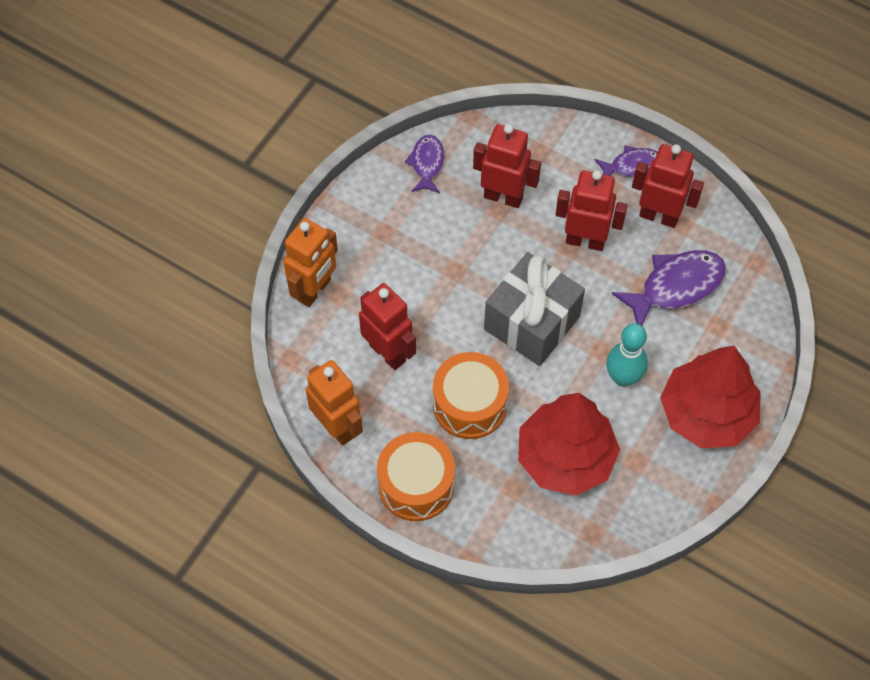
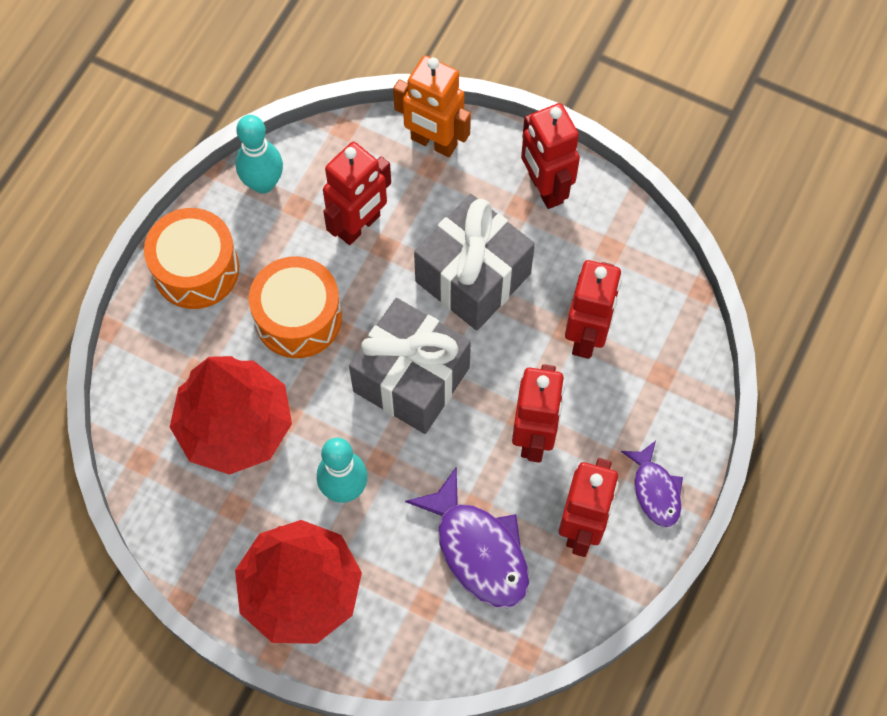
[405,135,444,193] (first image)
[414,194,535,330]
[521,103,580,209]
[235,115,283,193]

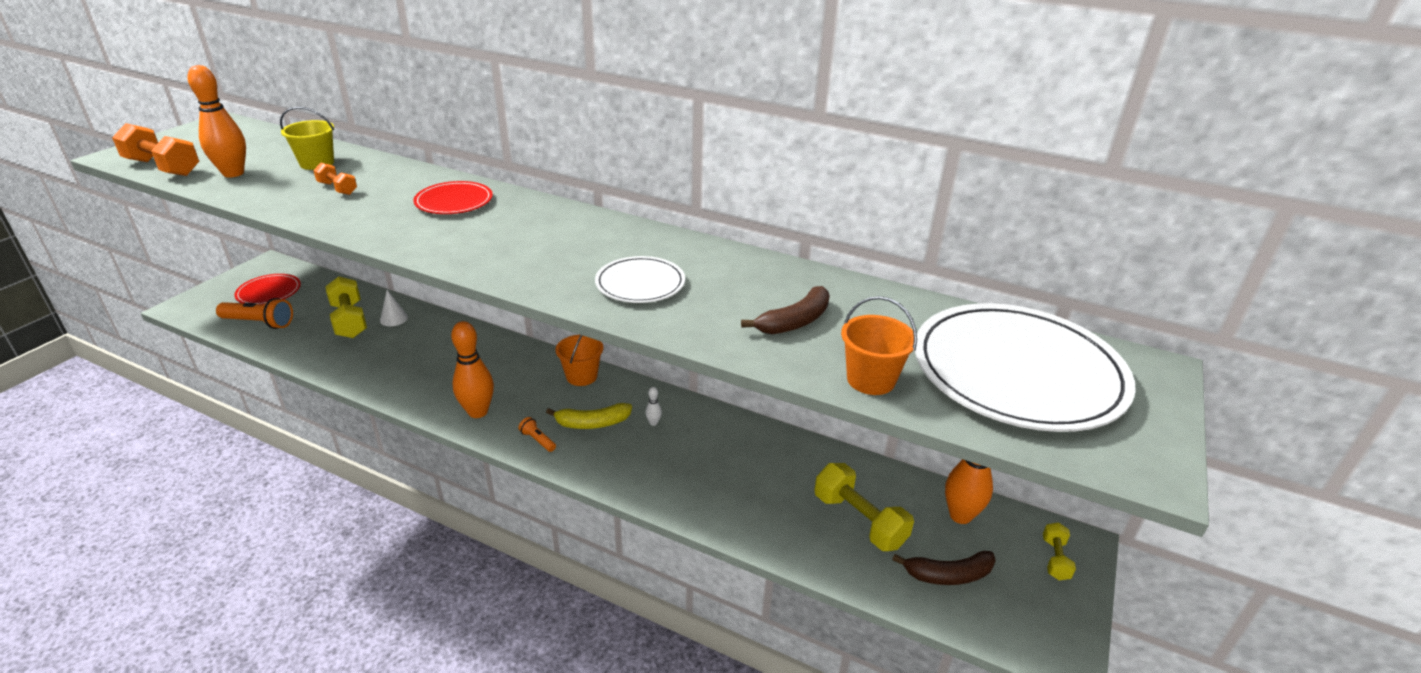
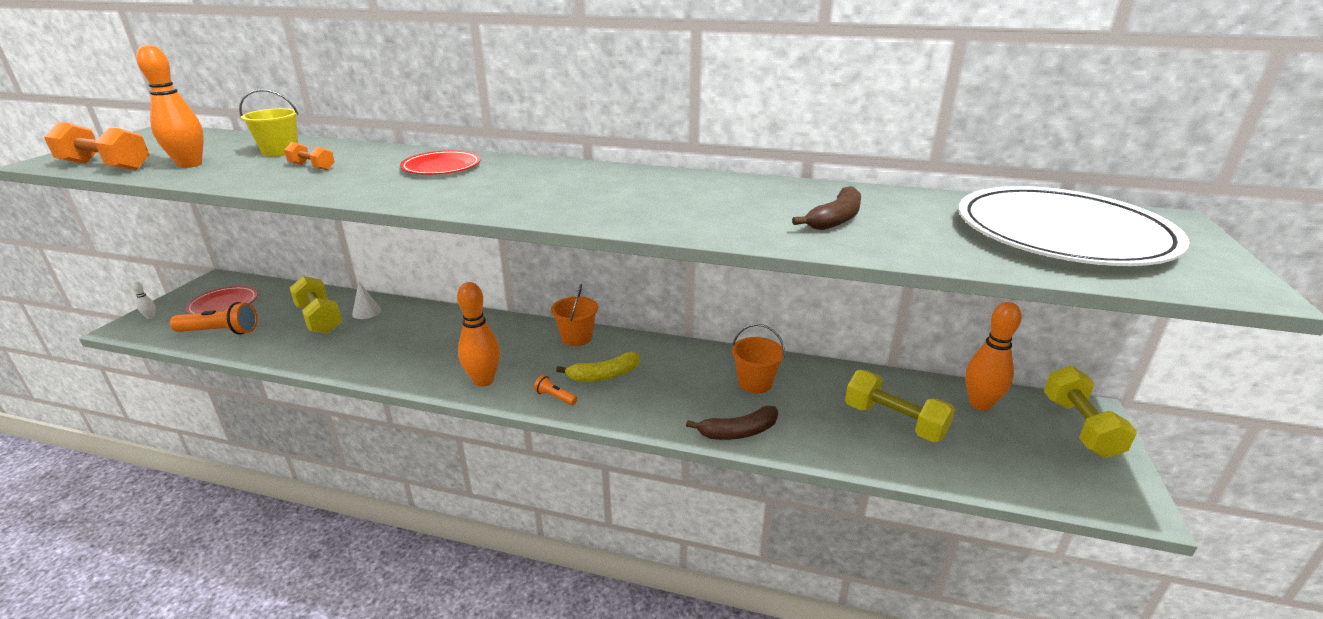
[595,256,685,303] (first image)
[132,282,155,319]
[732,324,785,393]
[686,406,778,440]
[1044,366,1137,458]

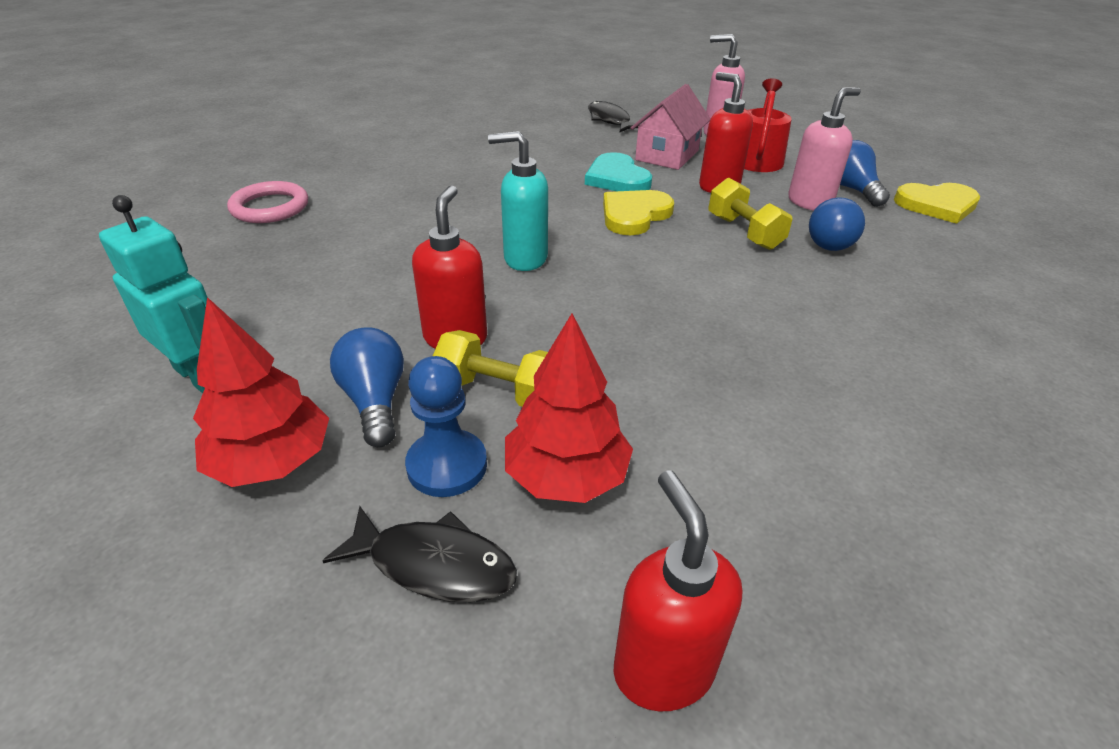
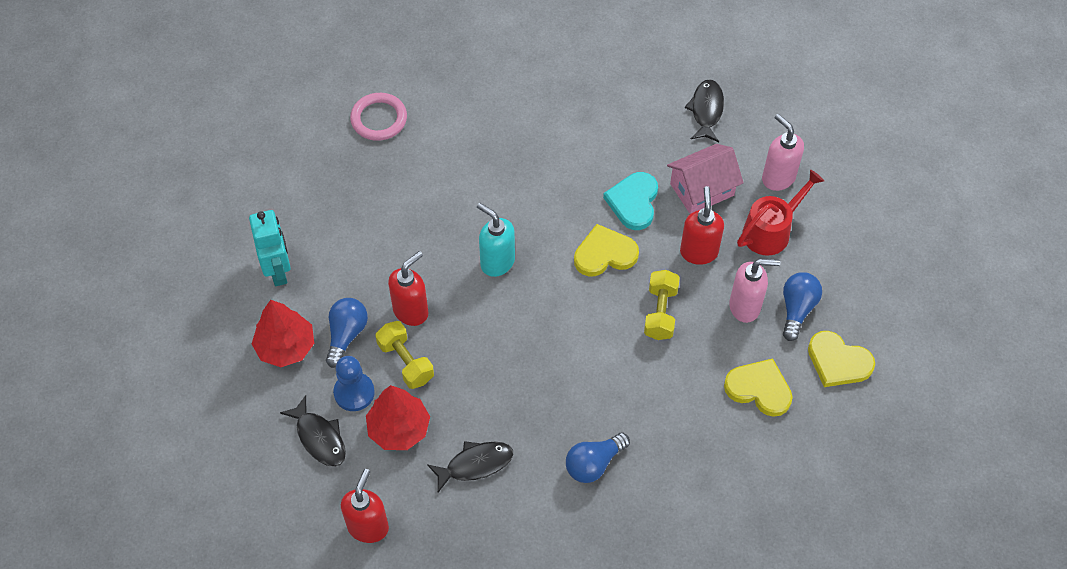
[427,441,513,493]
[724,358,793,417]
[566,432,630,483]

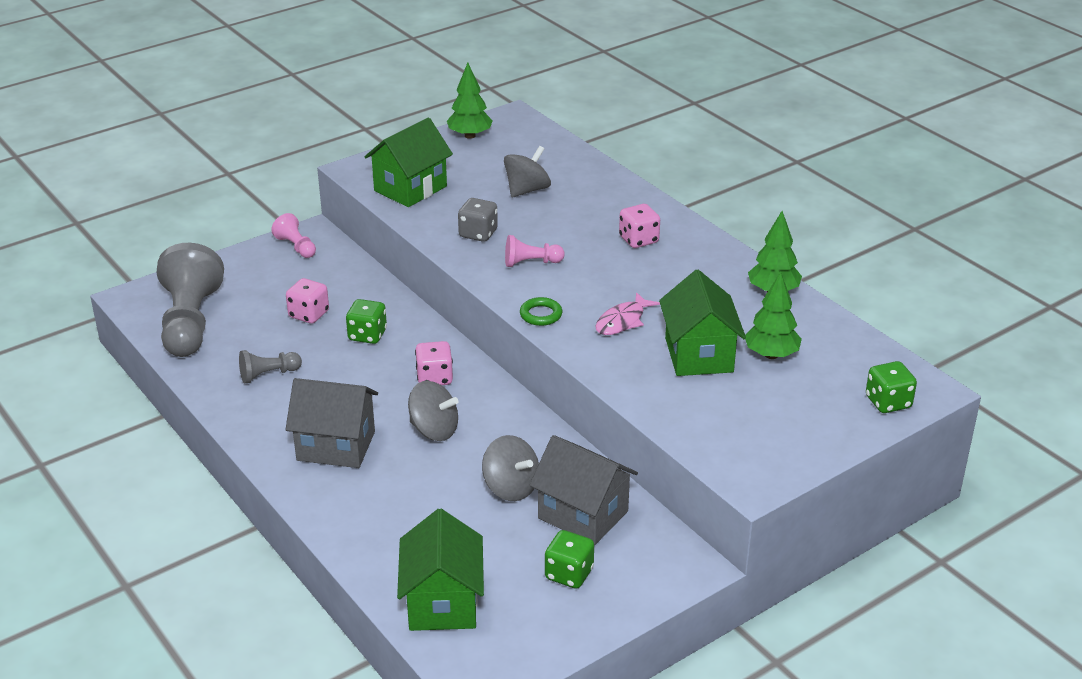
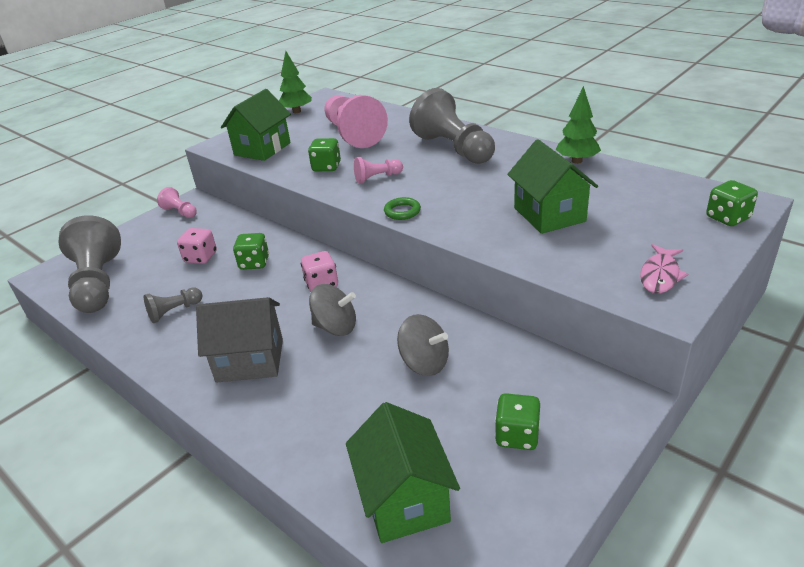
[529,435,638,545] (first image)
[745,272,802,359] (first image)
[640,244,688,294]
[324,95,388,148]
[409,88,495,164]
[308,138,341,171]

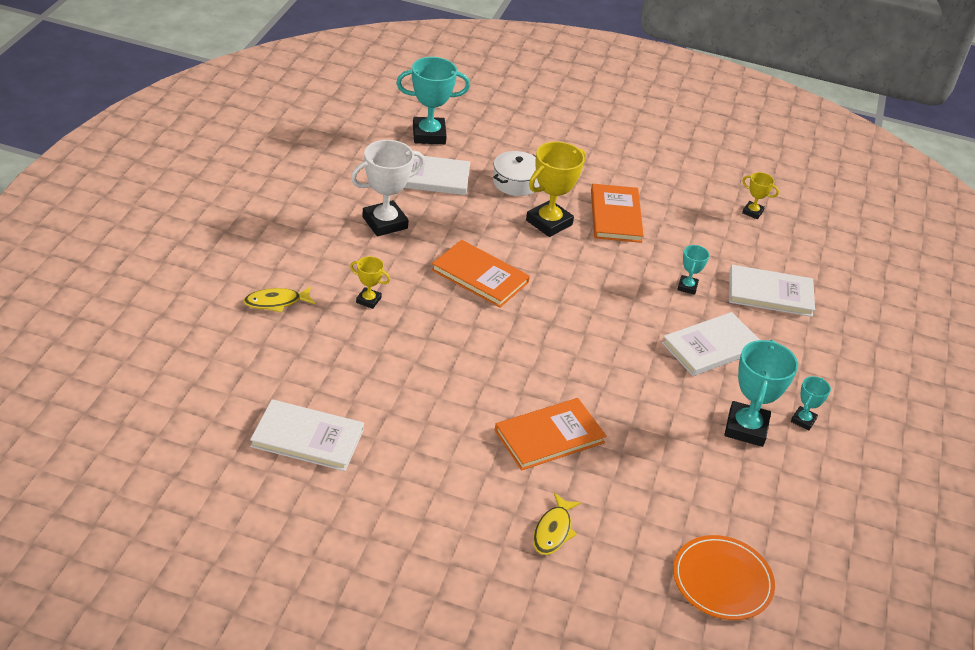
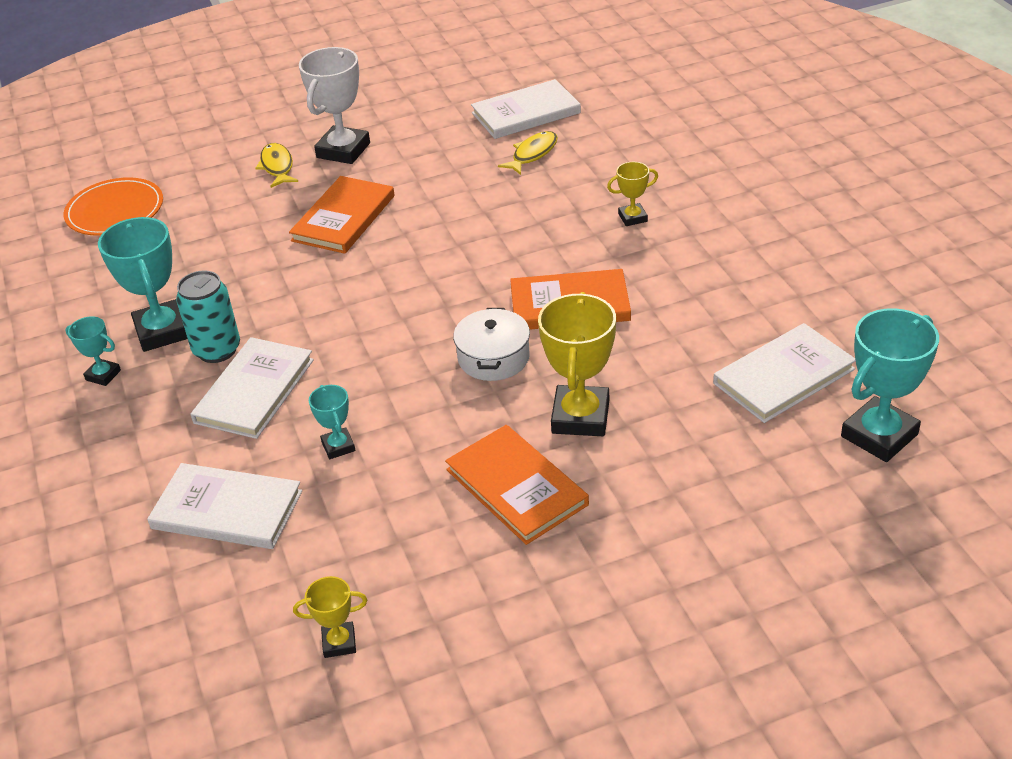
[176,271,240,363]
[498,131,558,175]
[299,47,370,164]
[453,308,530,381]
[147,463,302,549]
[65,316,121,386]

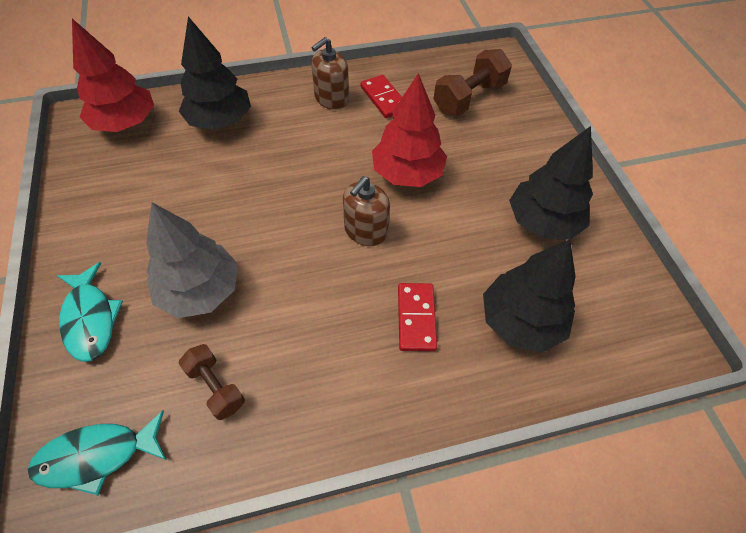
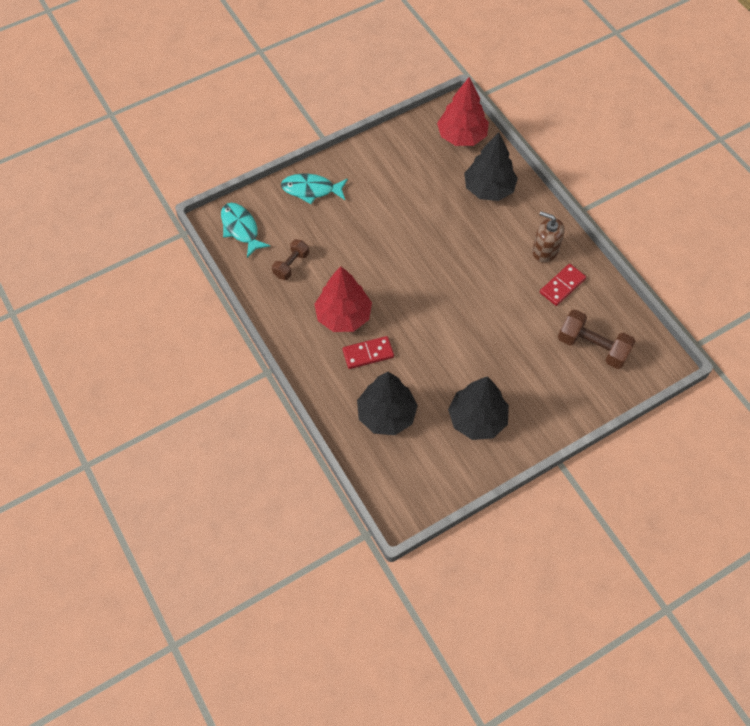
[146,203,238,318] (first image)
[343,176,390,246] (first image)
[314,266,372,332]
[281,174,348,204]

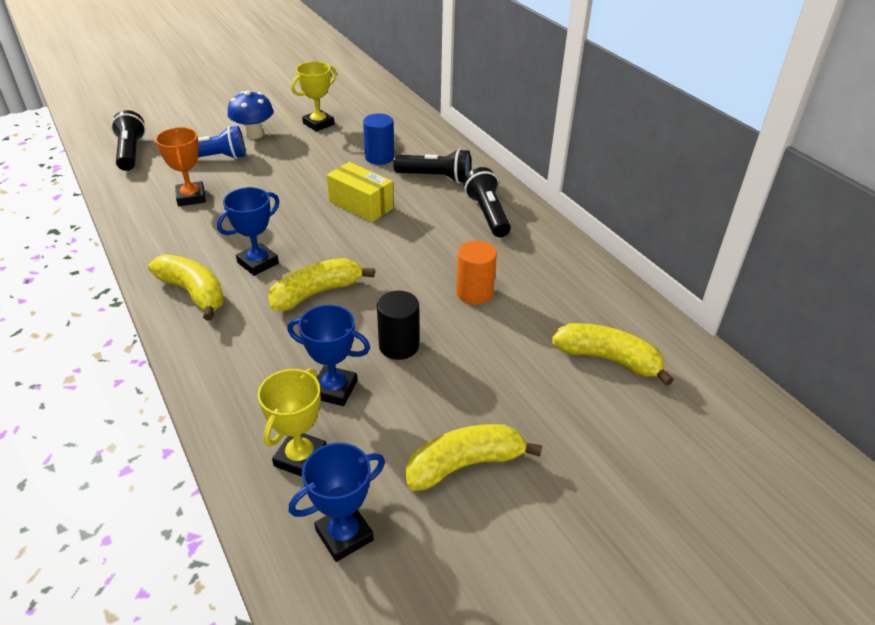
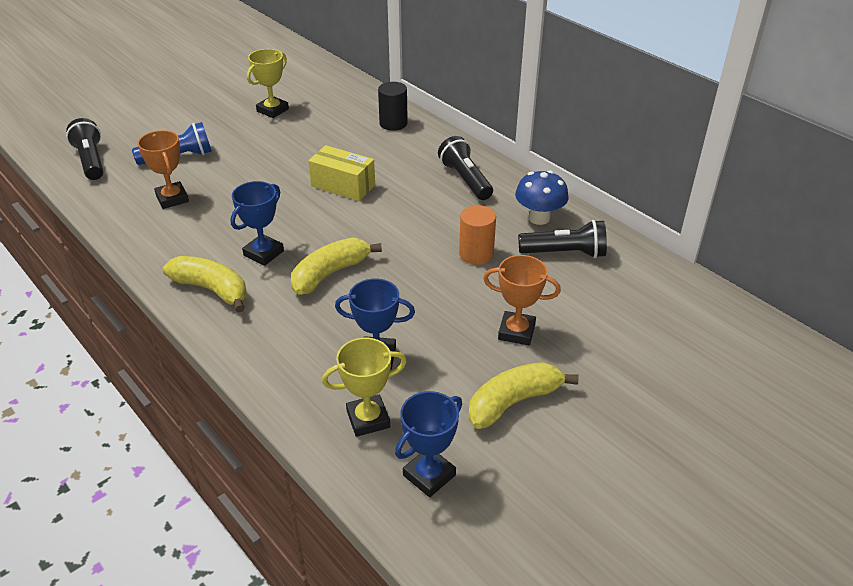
[363,114,394,165] (first image)
[552,323,674,386] (first image)
[483,255,561,345]
[515,170,569,225]
[378,82,408,131]
[518,220,607,258]
[322,338,407,437]

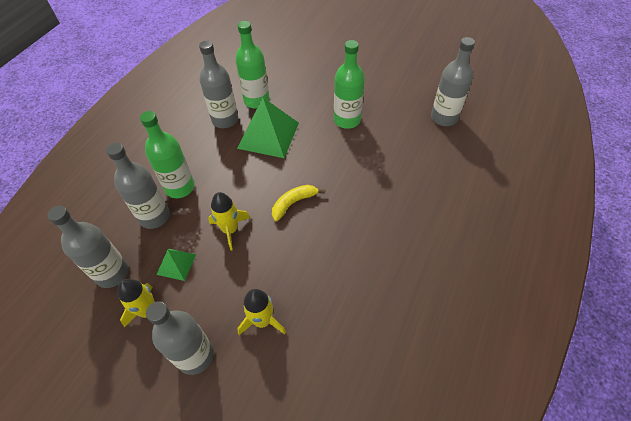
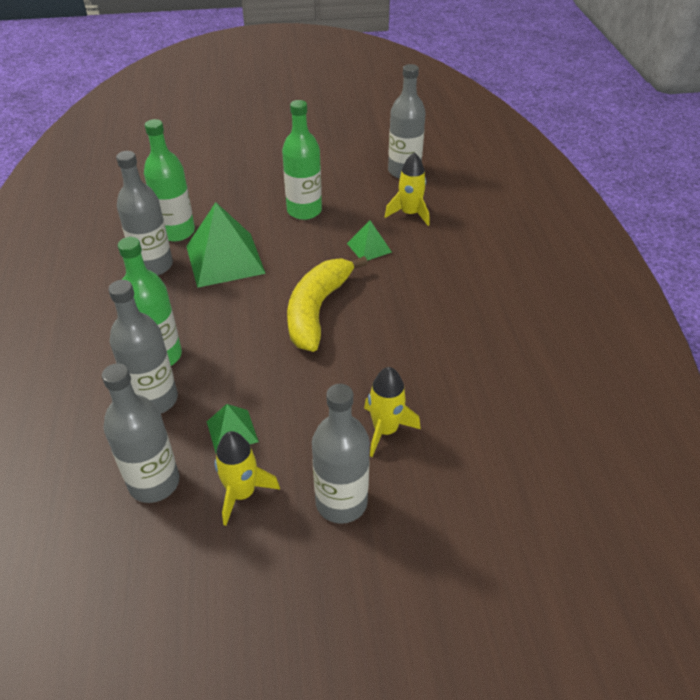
[347,220,392,261]
[385,152,430,226]
[287,256,368,352]

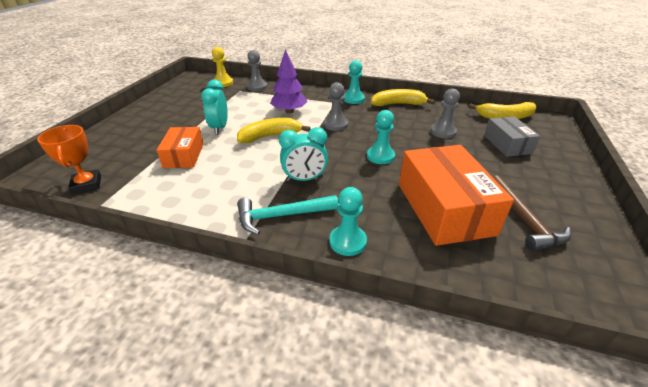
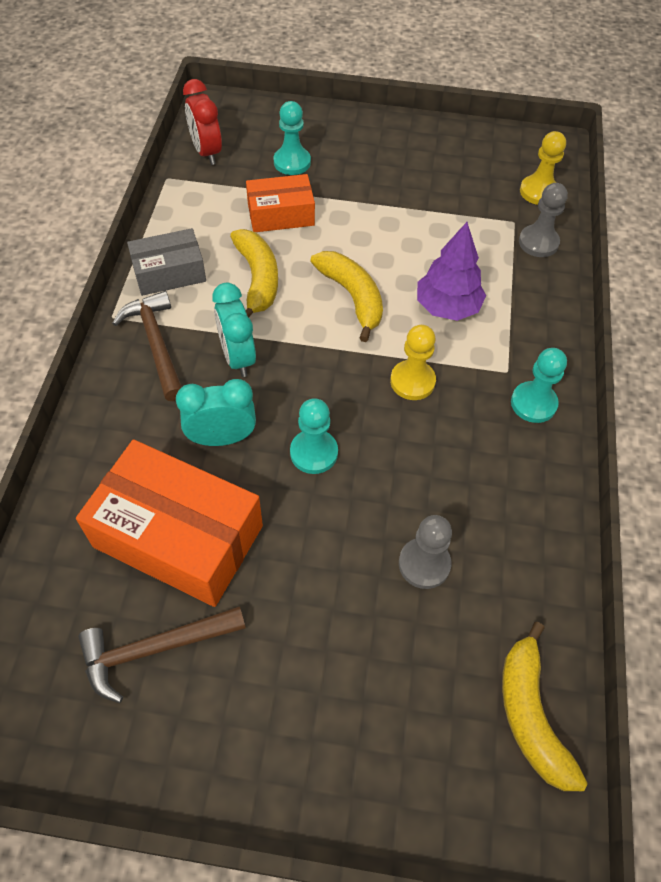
[176,379,256,446]
[274,101,311,175]
[230,229,278,318]
[127,228,206,296]
[183,79,222,165]
[112,291,182,401]
[390,325,436,400]
[76,439,263,607]

